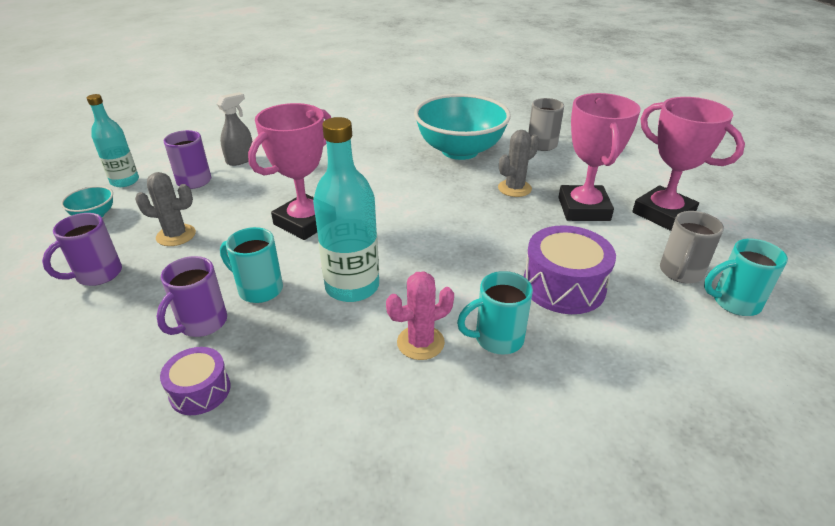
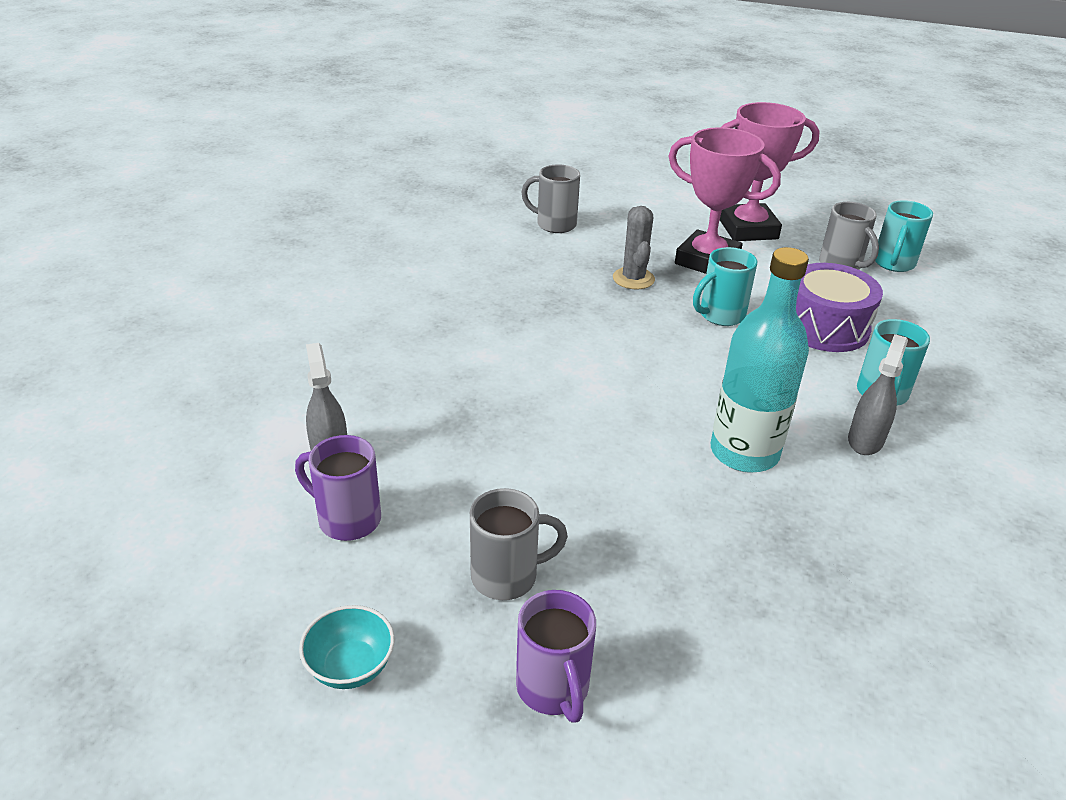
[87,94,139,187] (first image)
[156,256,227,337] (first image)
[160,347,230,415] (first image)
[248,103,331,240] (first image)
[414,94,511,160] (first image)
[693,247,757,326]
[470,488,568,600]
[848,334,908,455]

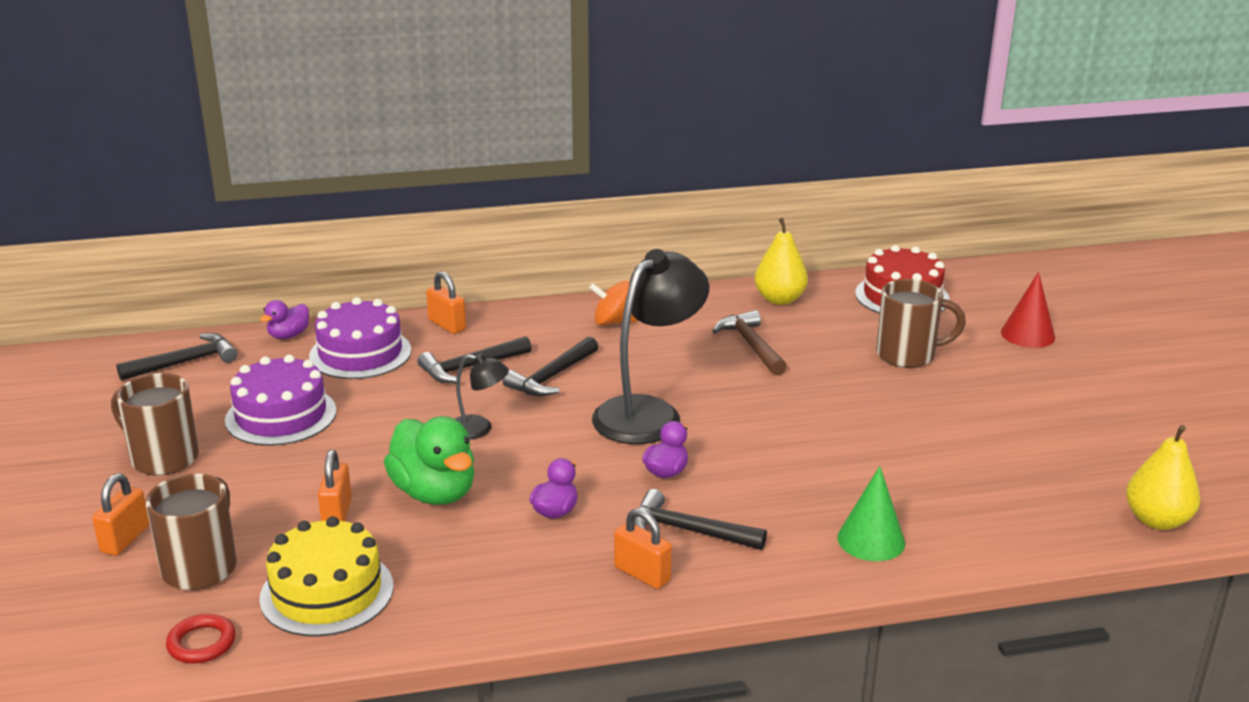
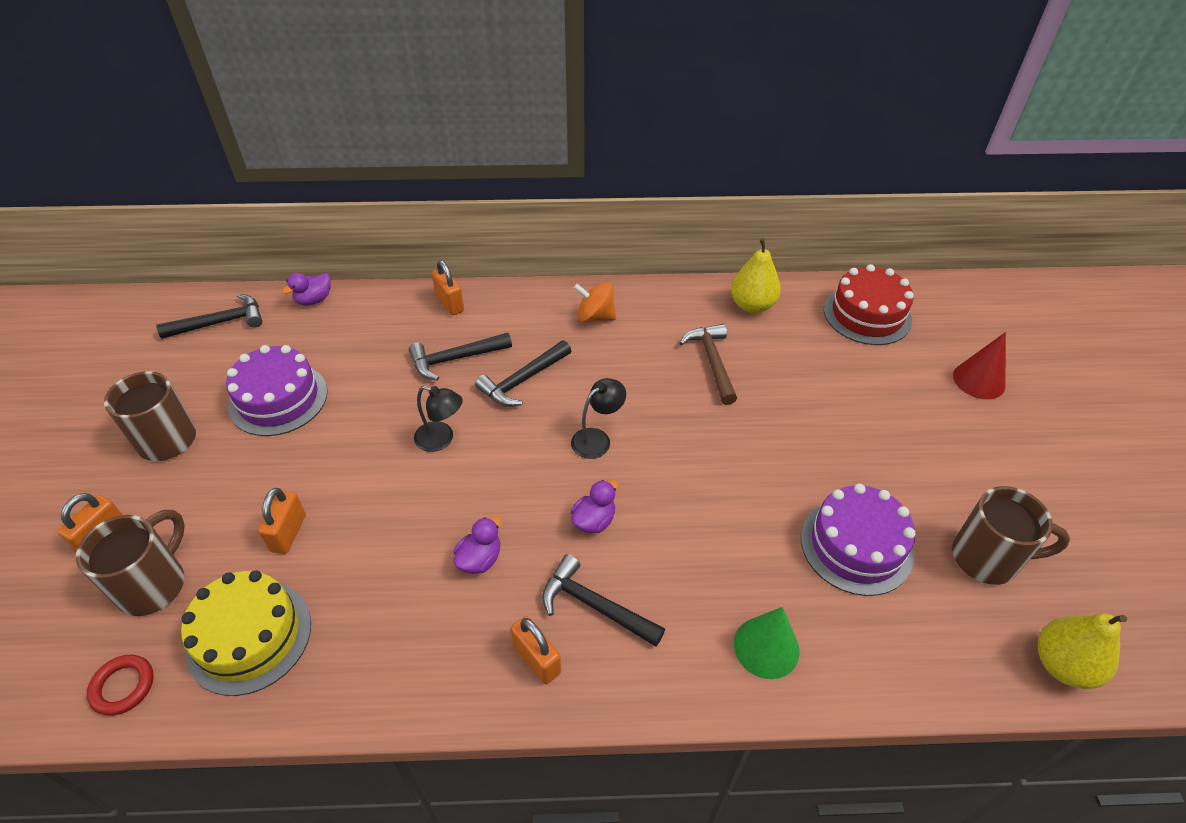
[384,416,475,505] (first image)
[801,483,916,596]
[952,486,1070,585]
[571,378,626,459]

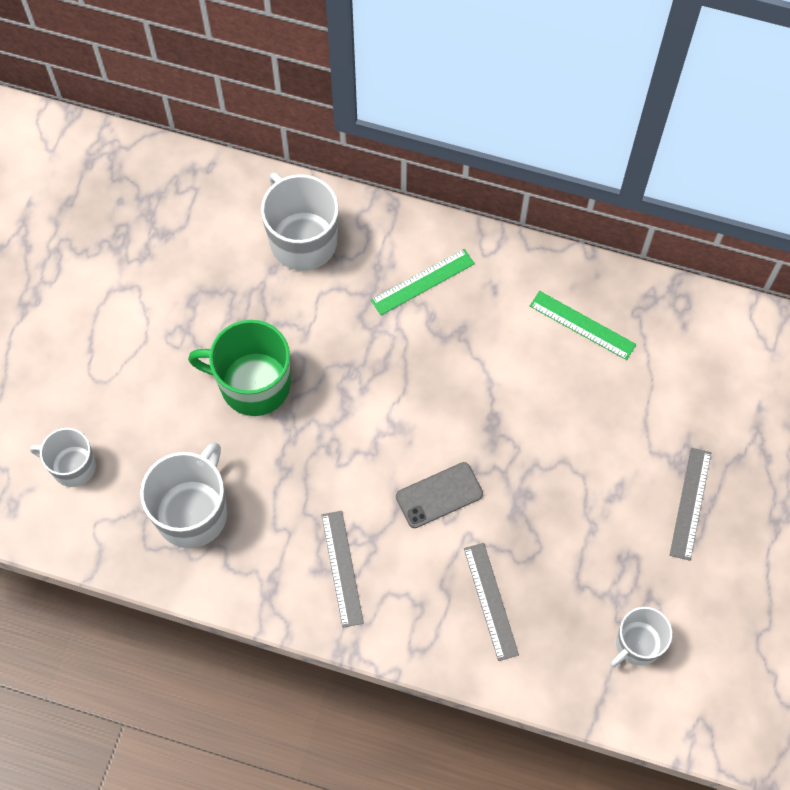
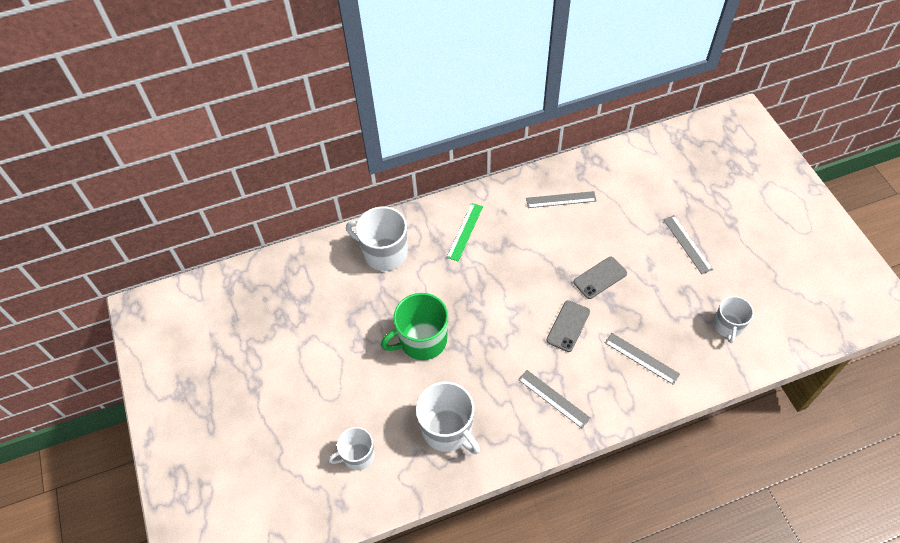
[573,257,627,299]
[526,191,596,208]
[416,382,480,454]

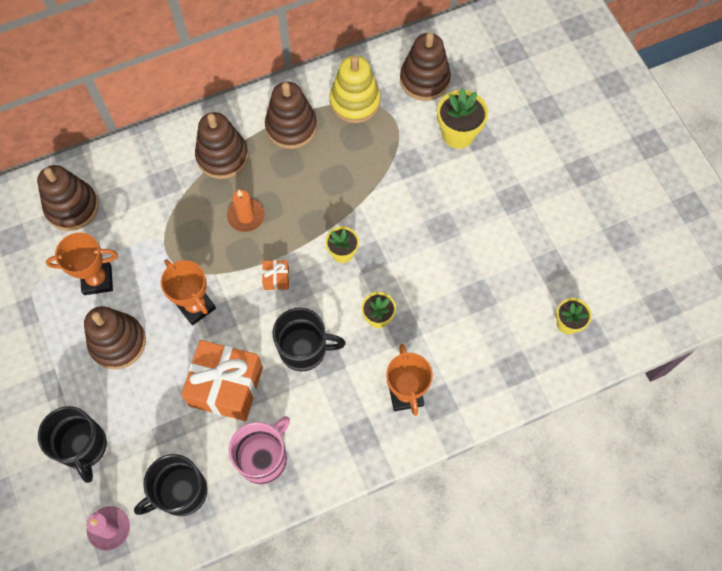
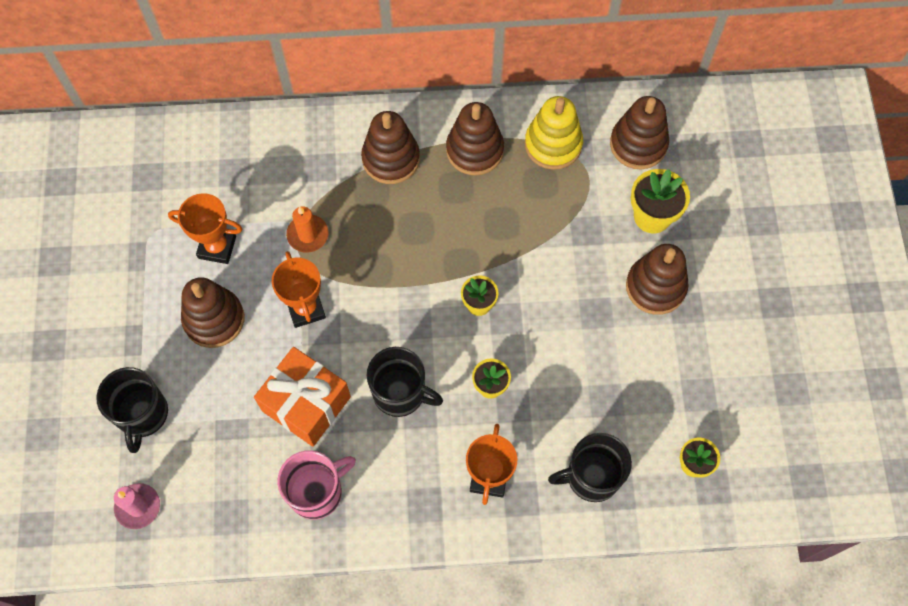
[262,260,289,290] (first image)
[626,244,689,315]
[548,433,632,502]
[286,206,329,253]

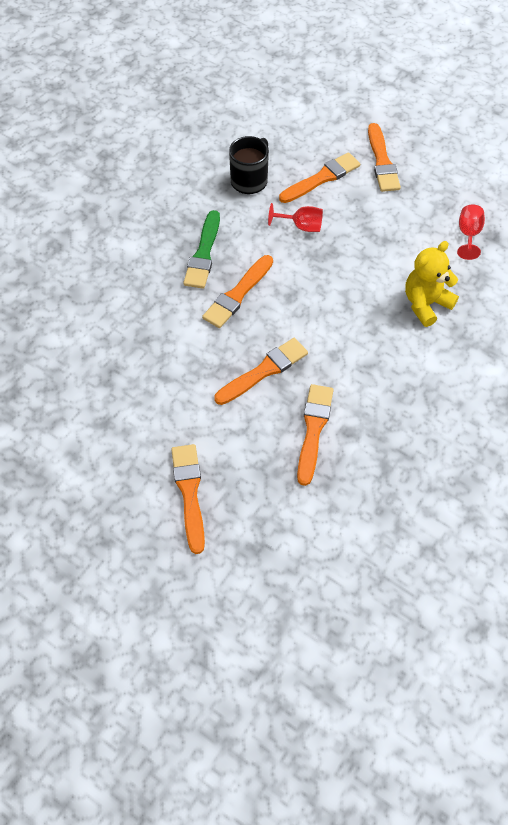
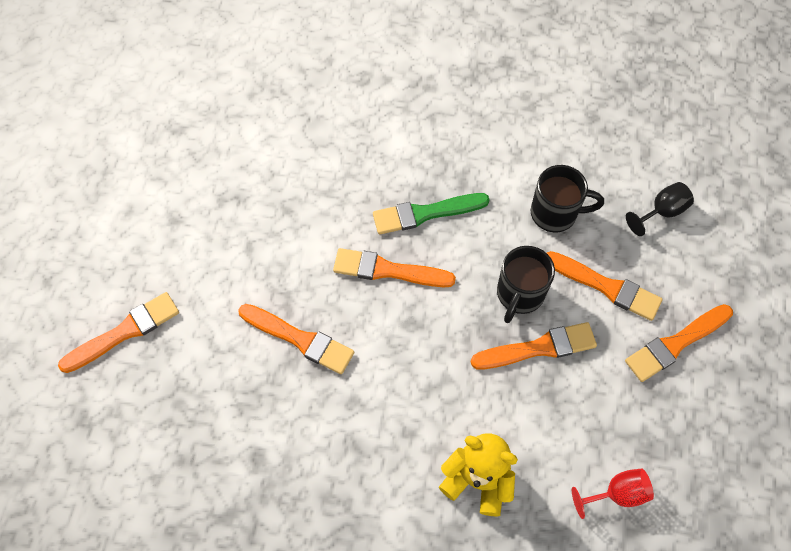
[626,182,694,236]
[470,322,597,370]
[497,246,555,323]

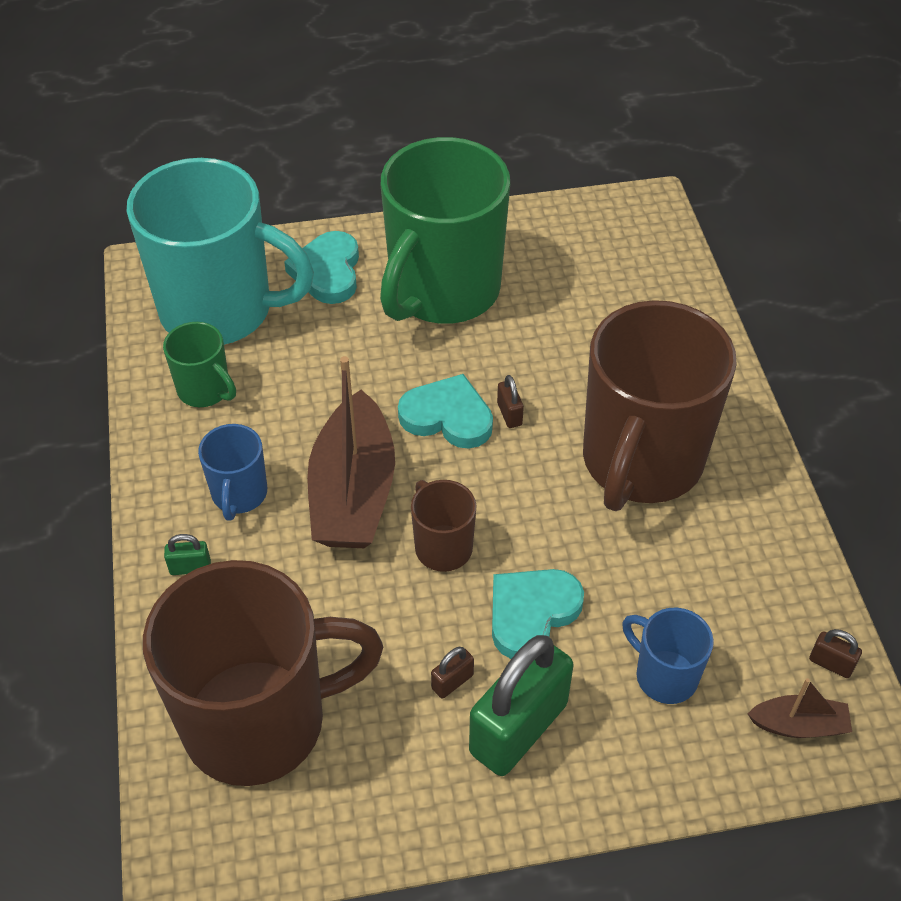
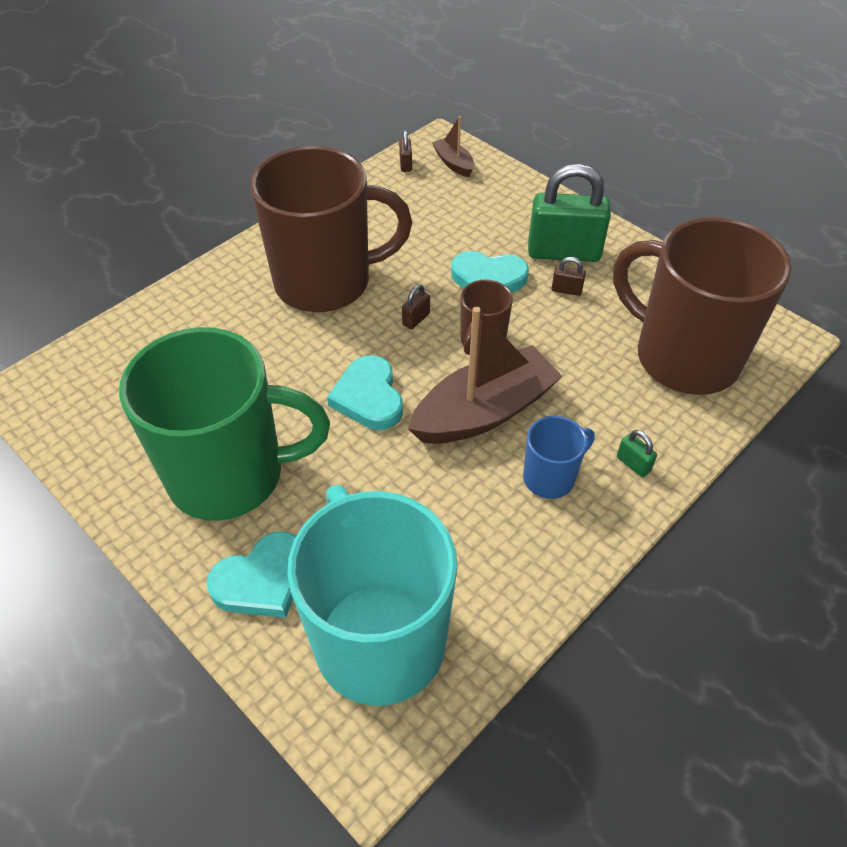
[163,322,236,407] (first image)
[622,608,714,704] (first image)
[402,285,430,329]

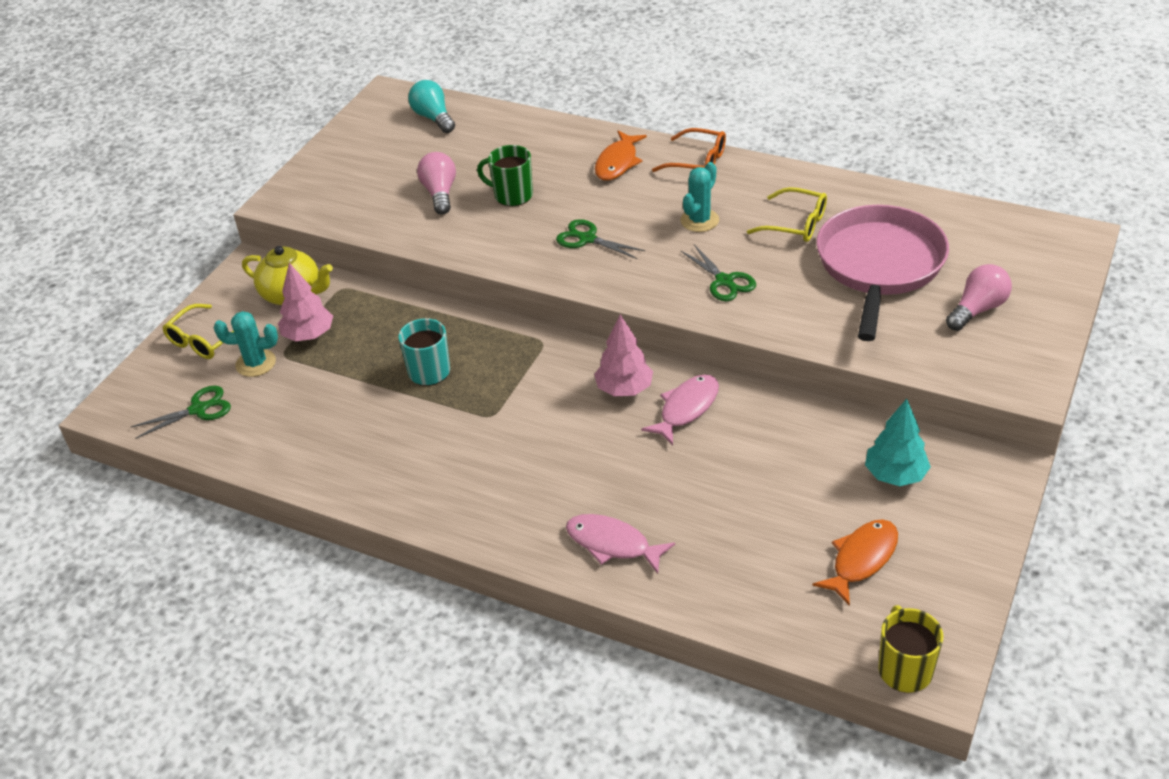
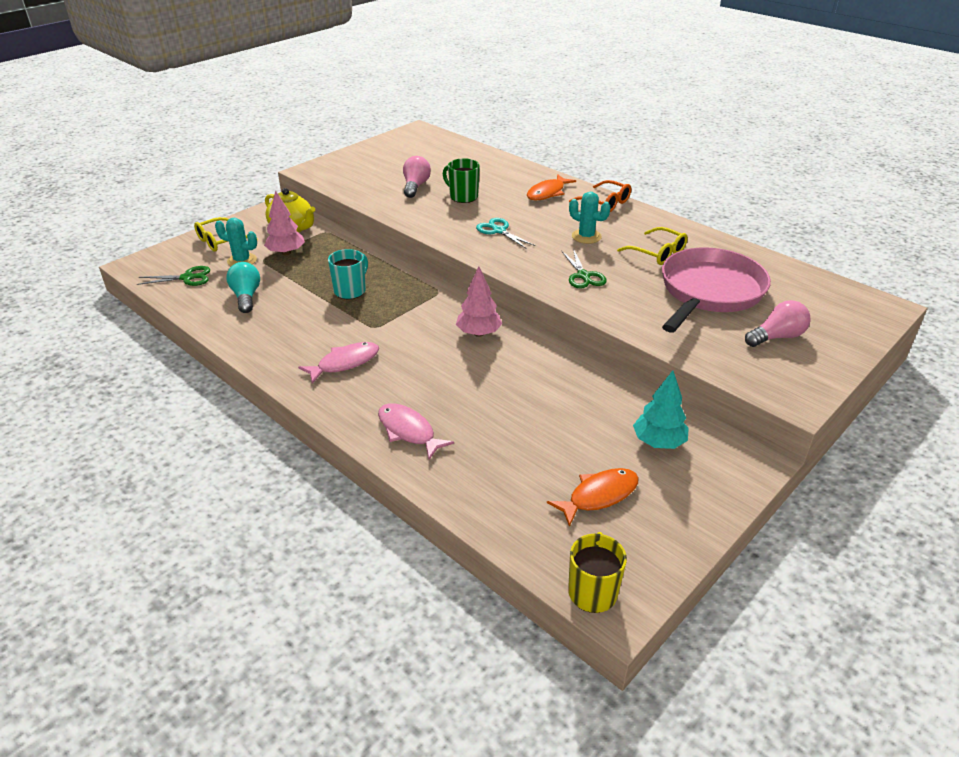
[226,262,260,313]
[298,342,379,384]
[476,218,536,249]
[569,192,611,244]

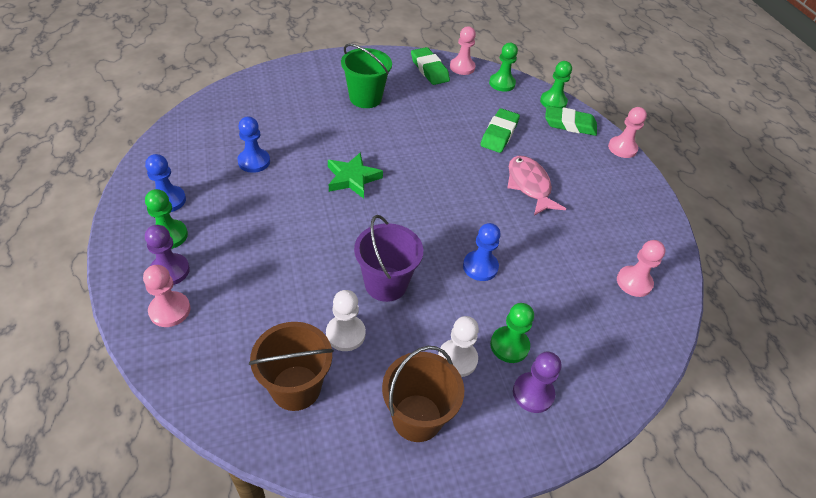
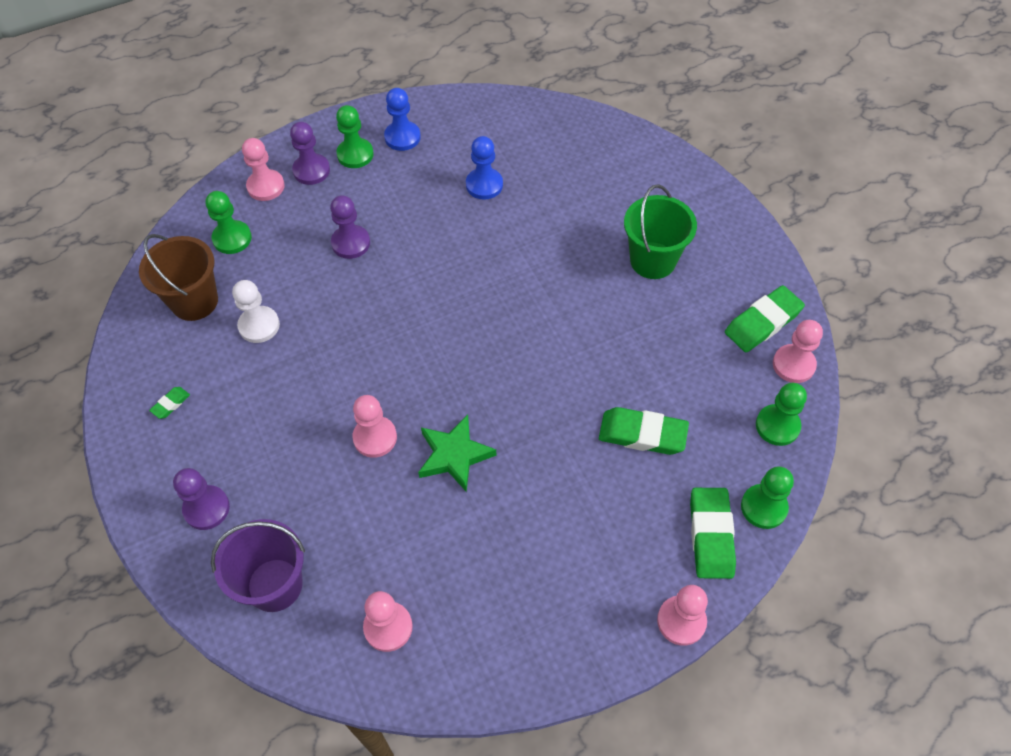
[438,316,479,377] (first image)
[507,156,566,216] (first image)
[330,195,370,259]
[418,414,497,492]
[211,519,305,612]
[206,191,252,254]
[149,387,190,419]
[352,395,397,458]

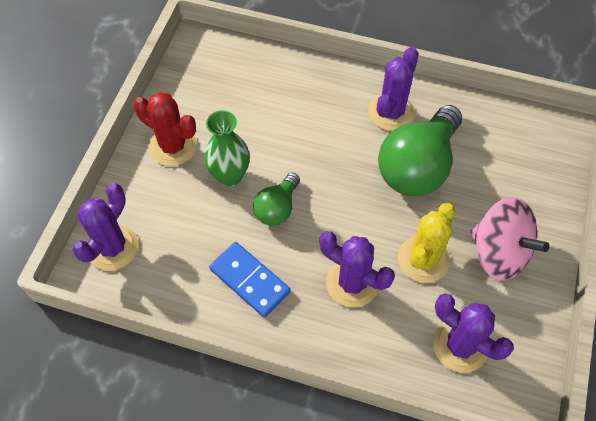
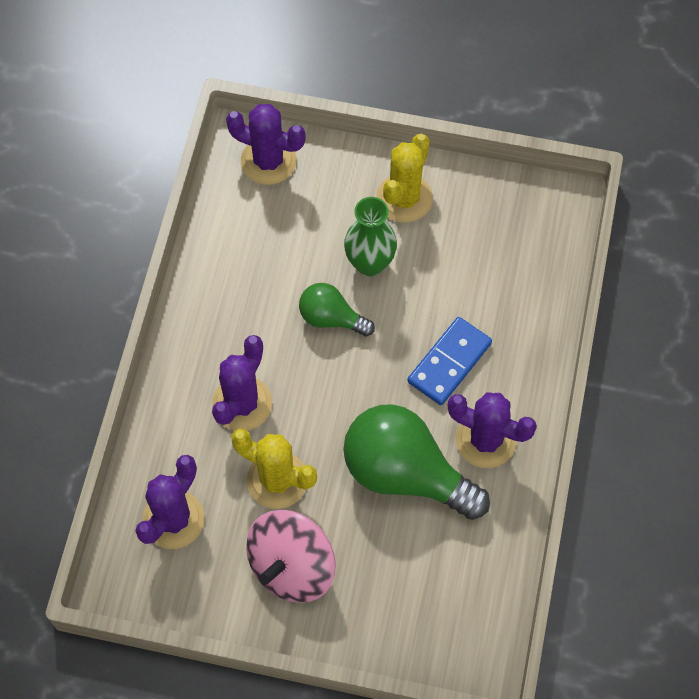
[407,317,492,405]
[376,134,433,223]

